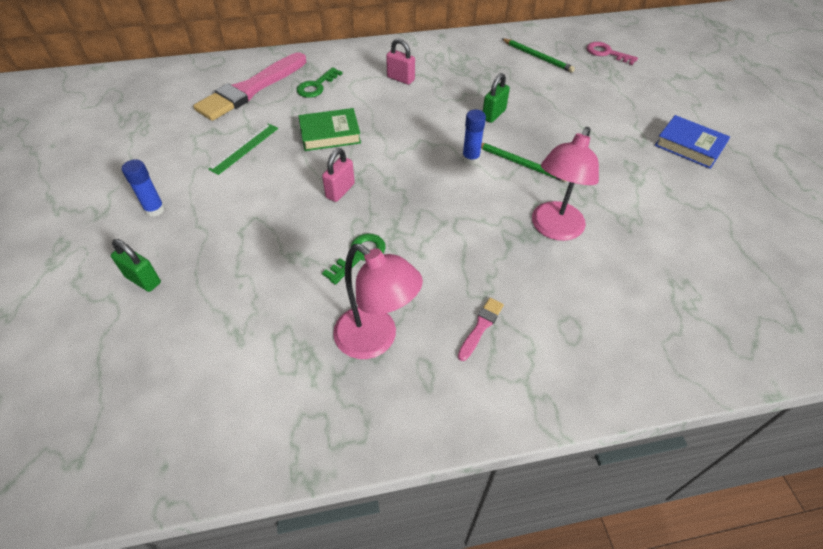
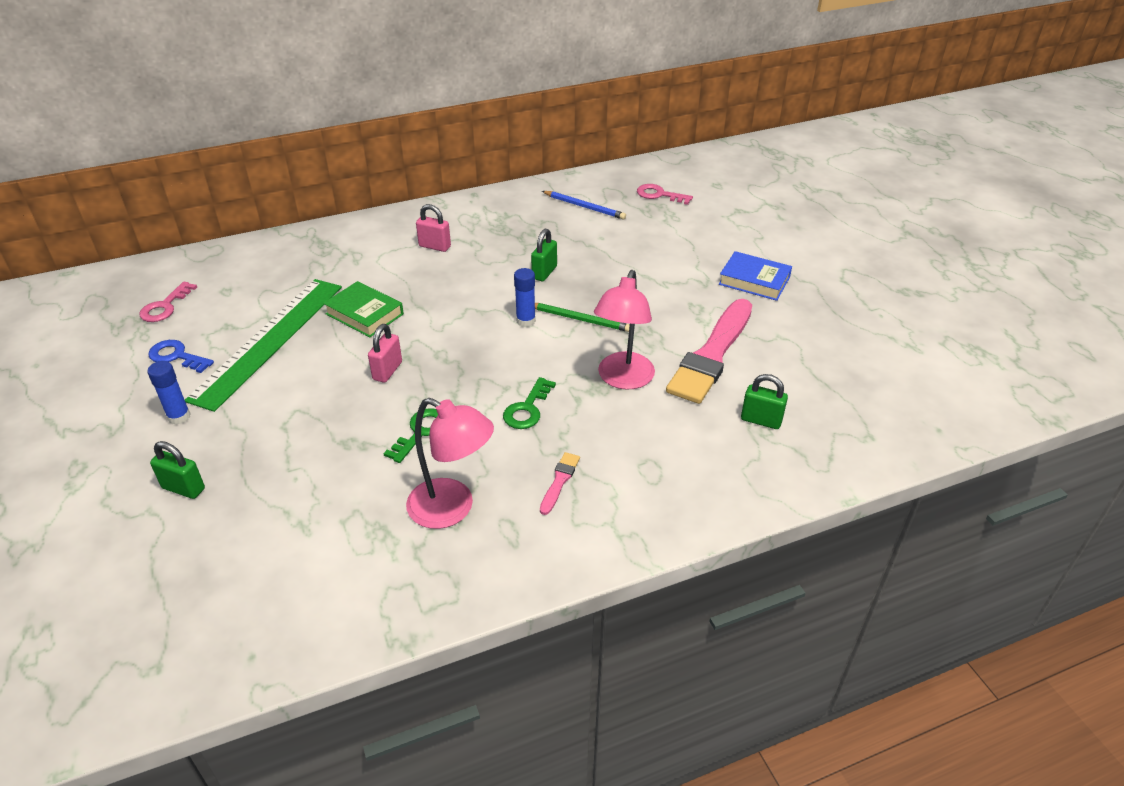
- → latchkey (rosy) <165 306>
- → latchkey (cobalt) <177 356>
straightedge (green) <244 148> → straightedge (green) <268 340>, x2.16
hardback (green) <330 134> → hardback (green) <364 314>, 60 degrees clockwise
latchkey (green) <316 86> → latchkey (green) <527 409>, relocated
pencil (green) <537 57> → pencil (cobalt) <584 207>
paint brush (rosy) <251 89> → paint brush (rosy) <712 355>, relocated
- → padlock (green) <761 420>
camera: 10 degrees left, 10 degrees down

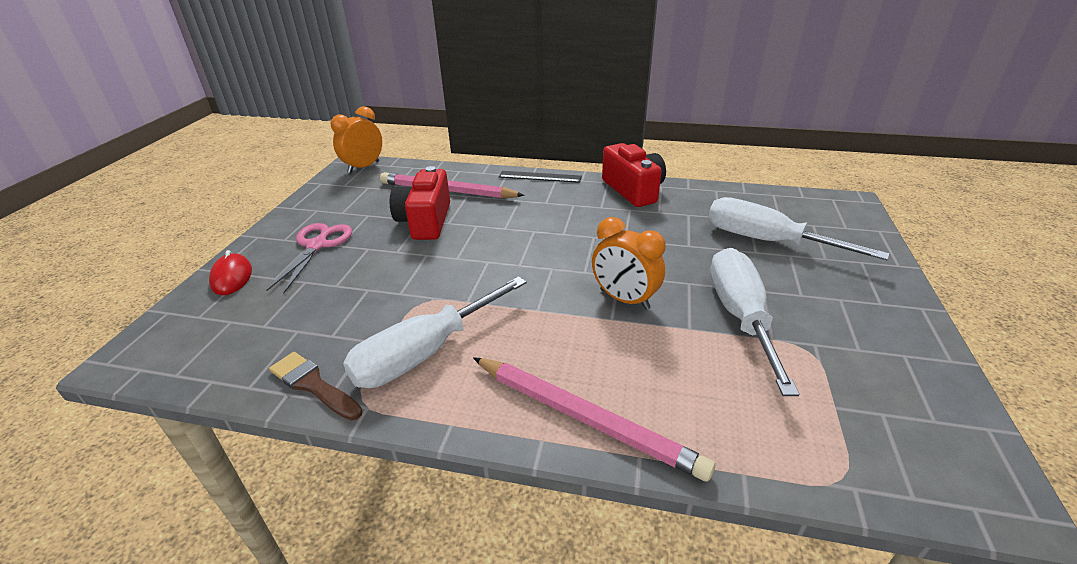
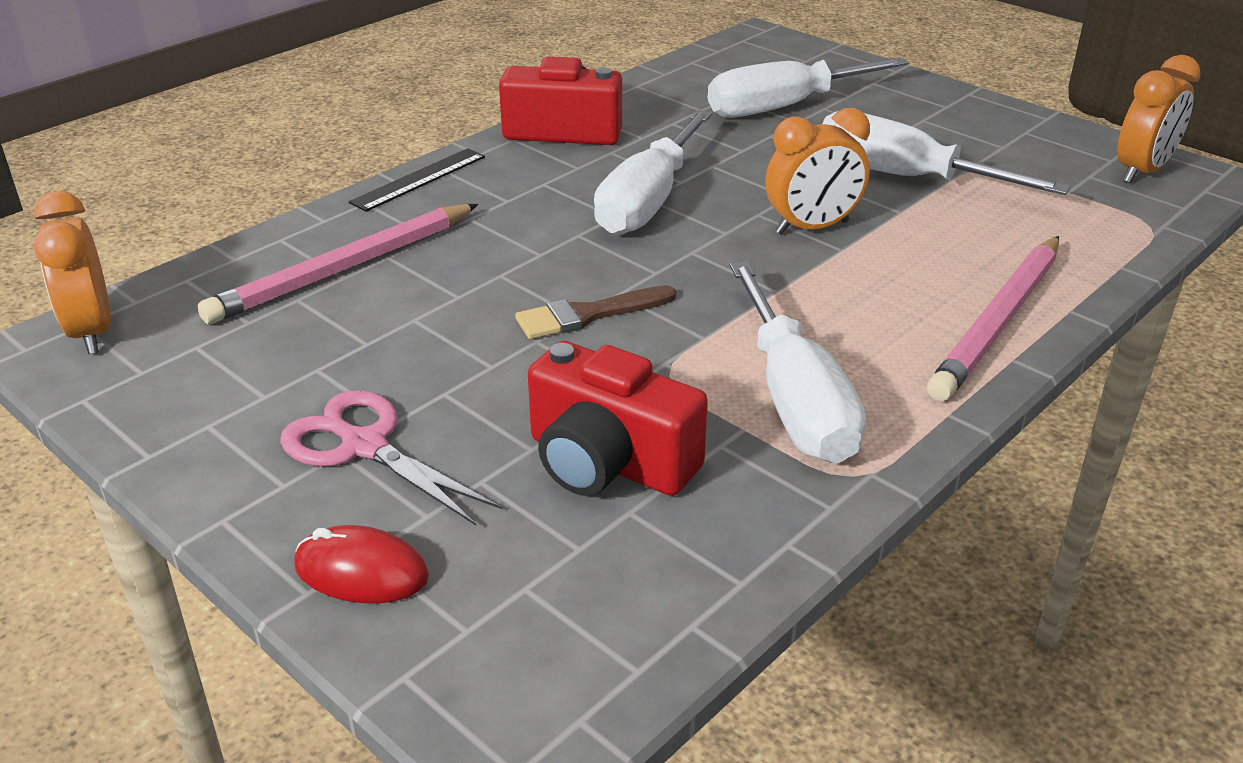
paint brush (brown) <313 385> → paint brush (brown) <588 315>, relocated
photo camera (scarlet) <425 221> → photo camera (scarlet) <608 462>, relocated
- → screwdriver (snow-white) <648 201>
pencil (rosy) <585 418> → pencil (rosy) <998 322>, 150 degrees clockwise
- → alarm clock (orange-coloured) <1142 172>
camera: 60 degrees left, 0 degrees up

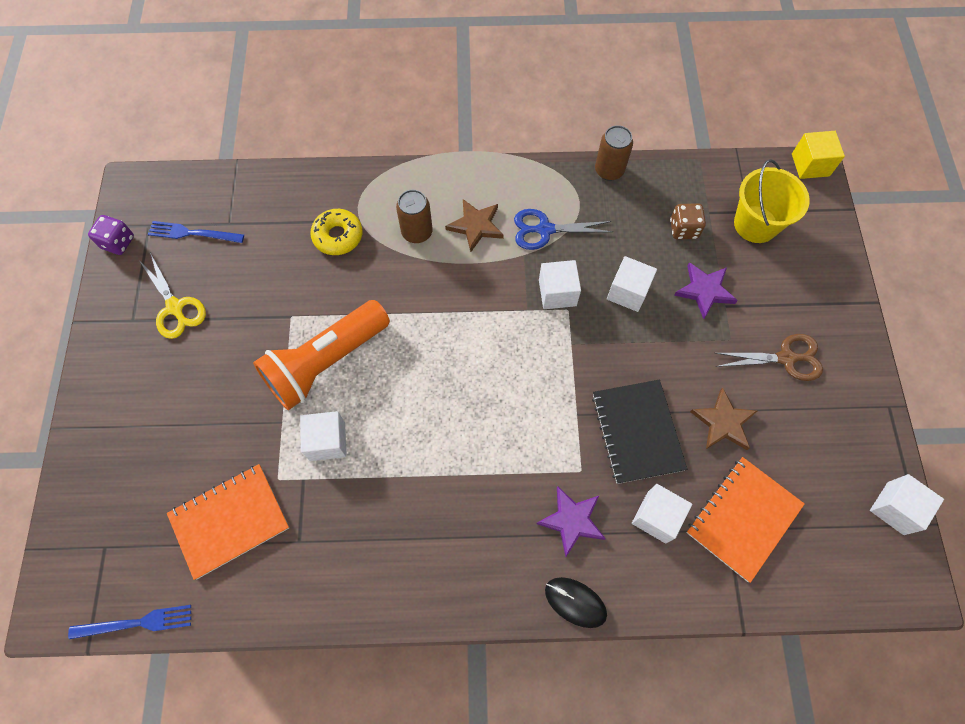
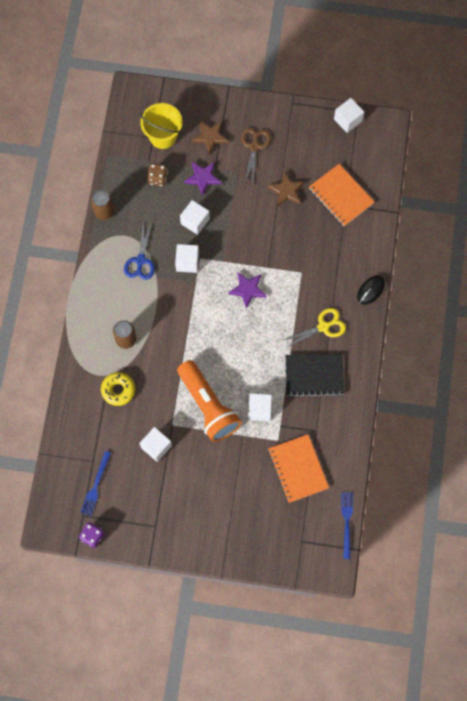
solid cube (snow-white) <656 517> → solid cube (snow-white) <156 446>, relocated
star (brown) <476 226> → star (brown) <210 137>, relocated
star (royal purple) <572 520> → star (royal purple) <247 289>, relocated
shears (yellow) <175 307> → shears (yellow) <323 327>, relocated
notepad (ebony) <637 432> → notepad (ebony) <314 375>, relocated
solid cube (yellow) <810 165> → -
camera: 80 degrees left, 5 degrees up

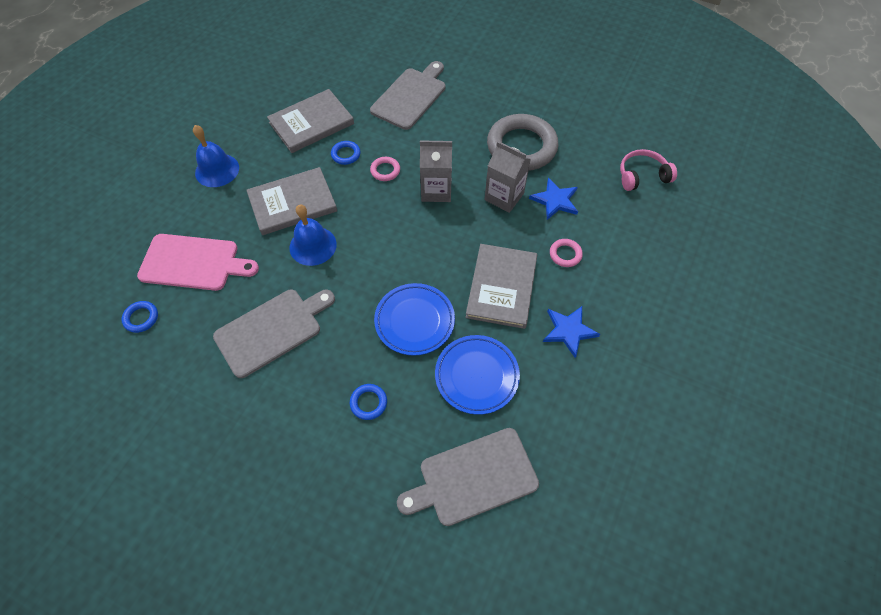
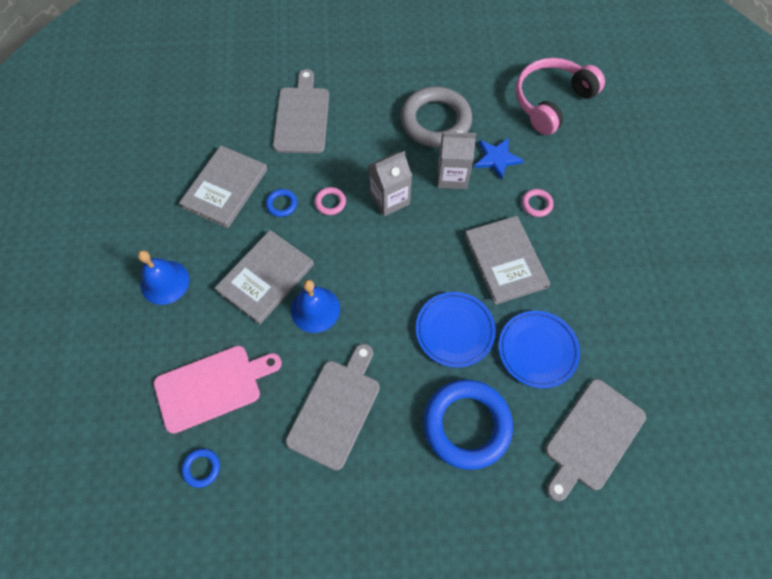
hoop (cobalt) <368 403> → hoop (cobalt) <466 425>, x2.41
headphones (rosy) <642 176> → headphones (rosy) <551 101>, x1.66
star (cobalt) <569 331> → -
camera: 30 degrees left, 5 degrees up

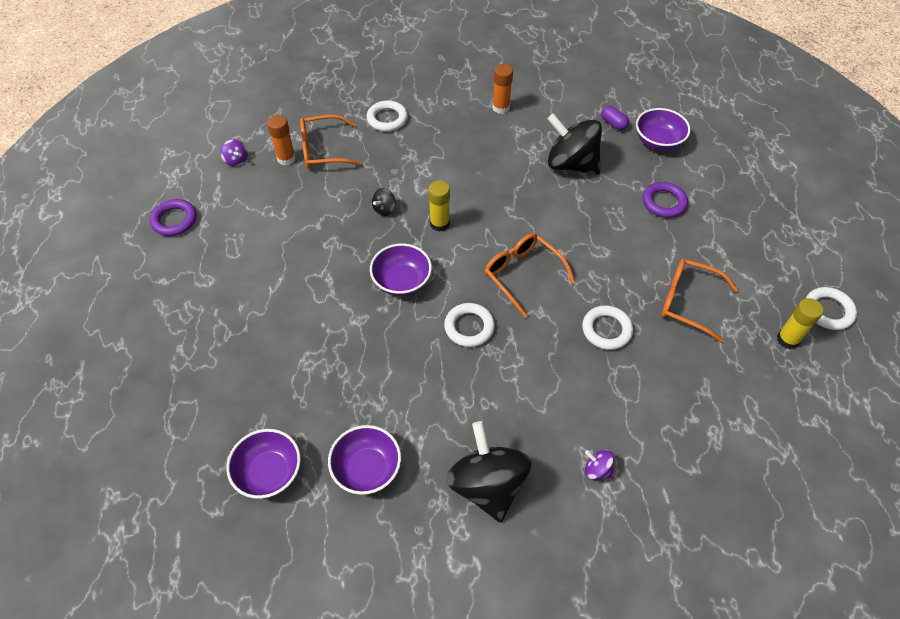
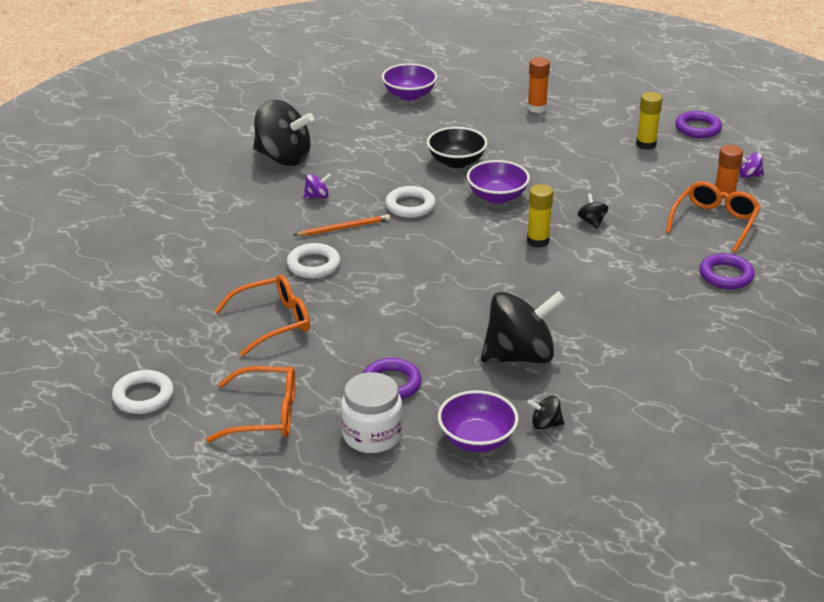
spectacles (orange-coloured) <522 274> → spectacles (orange-coloured) <265 414>, relocated
- → pencil (orange-coloured) <344 228>
whirligig (royal purple) <597 470> → whirligig (royal purple) <317 196>, relocated
- → preserve jar (snow-white) <372 435>
- → deep dish (ebony) <456 162>
glue stick (orange-coloured) <501 108> → glue stick (orange-coloured) <536 108>, relocated
pill (royal purple) <613 123> → whirligig (ebony) <545 424>
glue stick (yellow) <787 339> → glue stick (yellow) <646 144>, relocated
hoop (snow-white) <387 119> → hoop (royal purple) <726 275>
deep dish (royal purple) <367 469> → -
camera: 130 degrees right, 20 degrees down

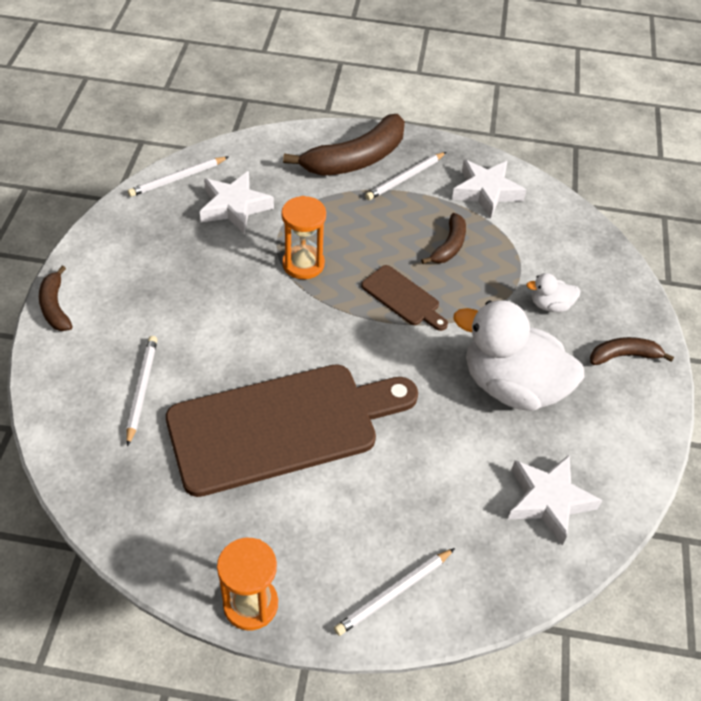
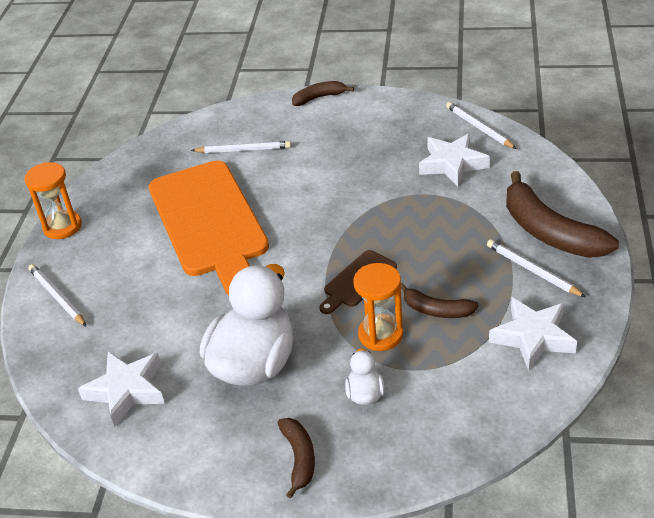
bread board (brown) <282 426> → bread board (orange-coloured) <210 223>
sand timer (orange-coloured) <303 264> → sand timer (orange-coloured) <380 334>, relocated
camera: 95 degrees right, 10 degrees down

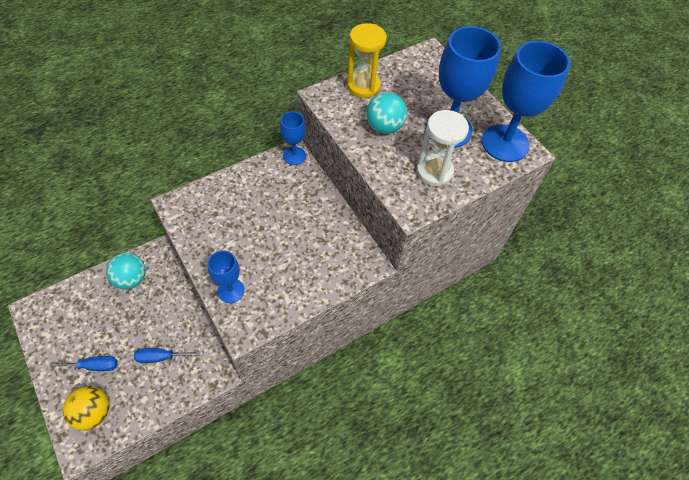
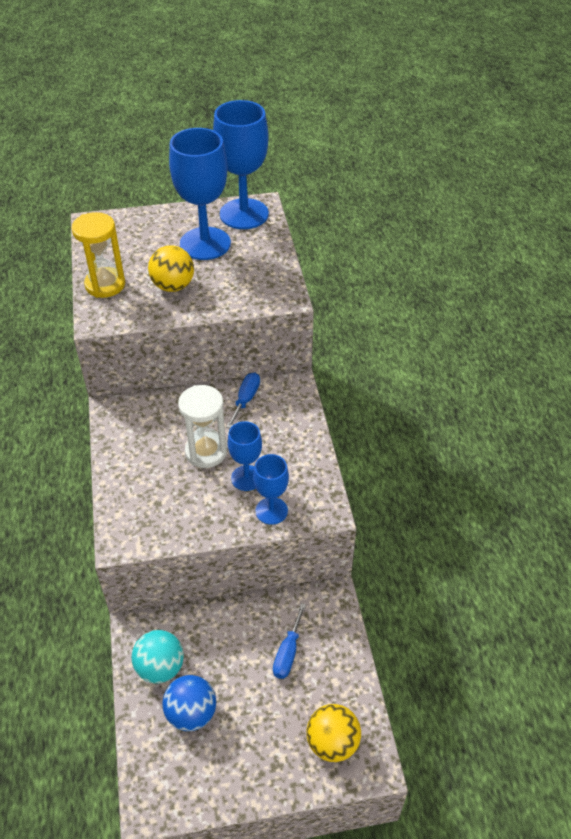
play ball (turquoise) <384 127> → play ball (yellow) <173 286>
- → play ball (cobalt) <191 713>
sand timer (snow-white) <434 171> → sand timer (snow-white) <206 452>, relocated
screwdriver (cobalt) <94 366> → screwdriver (cobalt) <246 399>, relocated
goblet (cobalt) <294 156> → goblet (cobalt) <246 478>, relocated
camera: 65 degrees left, 10 degrees down

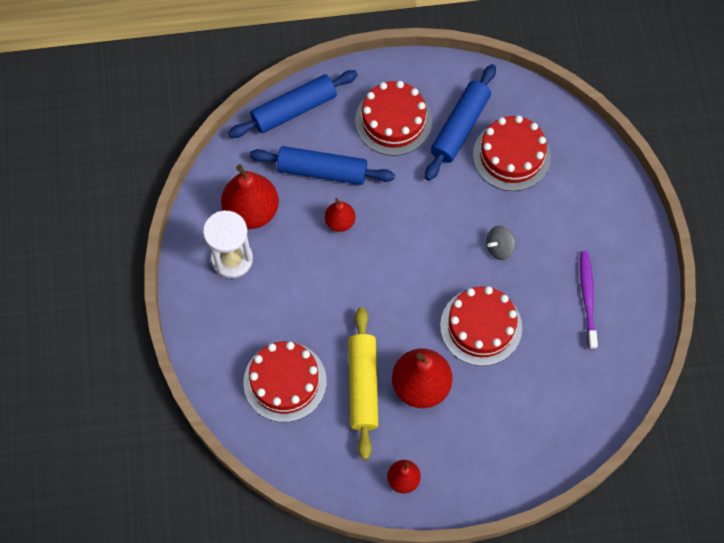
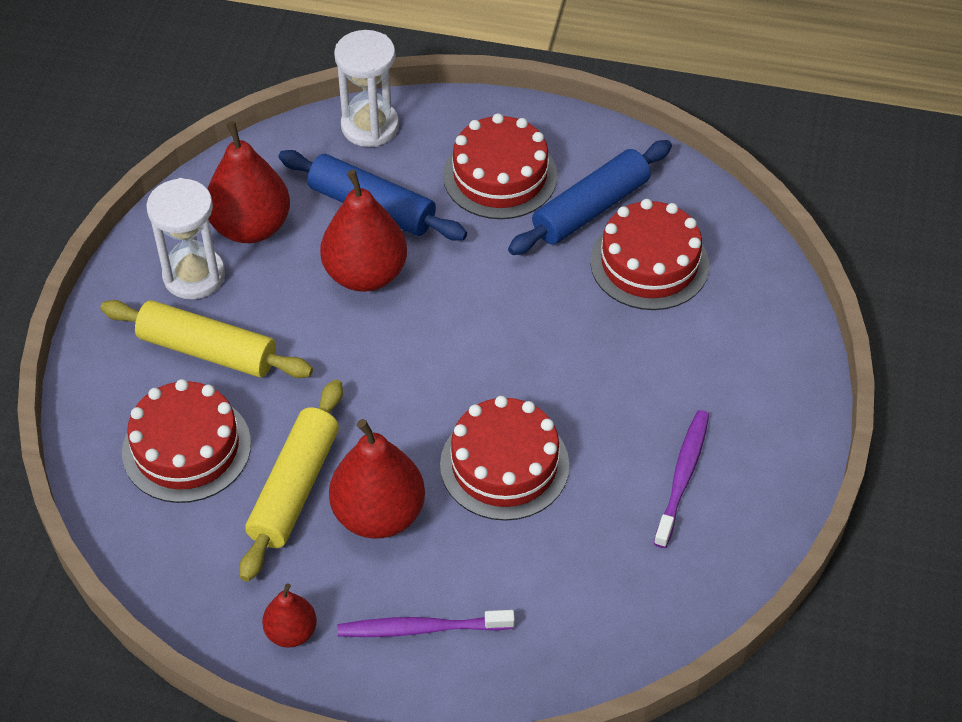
- → rolling pin (yellow) <207 350>
toy pear (scarlet) <340 222> → toy pear (scarlet) <365 274>, x1.85
rolling pin (cobalt) <294 110> → sand timer (snow-white) <370 126>
- → dental brush (royal purple) <421 628>
whirligig (ash-grey) <499 248> → -
camera: 20 degrees right, 15 degrees down

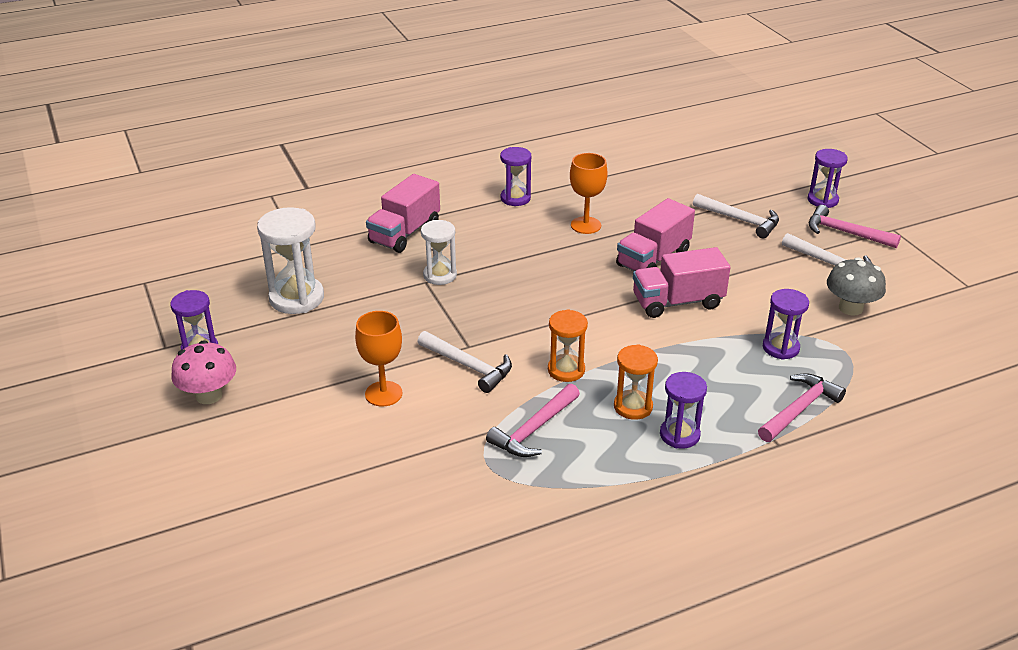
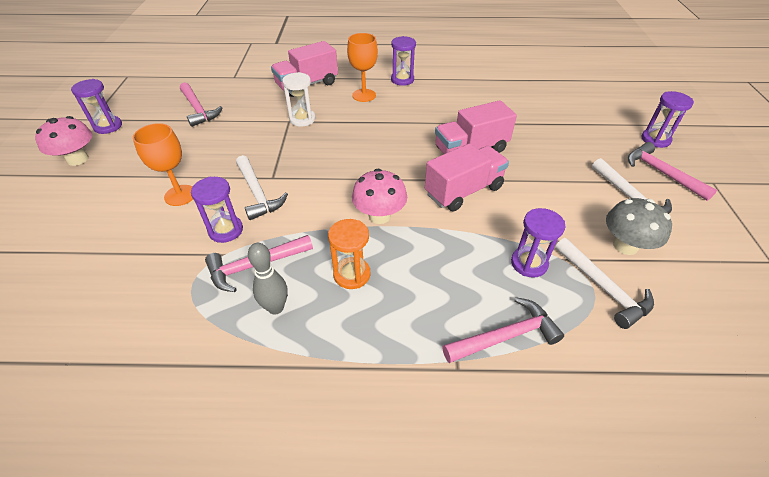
sand timer (snow-white) <296 298> → hammer (rosy) <198 109>
sand timer (royal purple) <679 435> → sand timer (royal purple) <226 230>, relocated
- → skittle (ash-grey) <276 307>
goblet (orange-coloured) <586 225> → goblet (orange-coloured) <364 95>, relocated
- → toadstool (rosy) <379 216>
lorry (rosy) <677 302> → lorry (rosy) <464 191>, 135 degrees clockwise
hammer (snow-white) <740 220> → hammer (snow-white) <603 288>, relocated
sand timer (orange-coloured) <566 370> → -
camera: 25 degrees right, 10 degrees up

